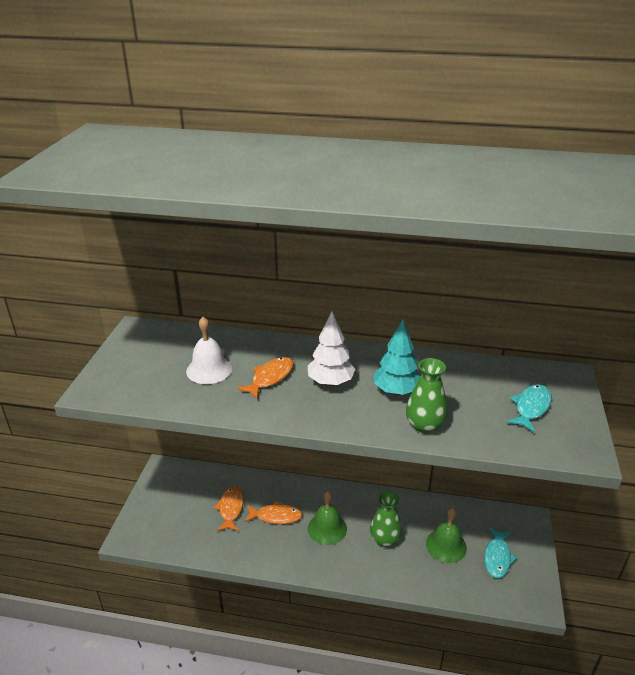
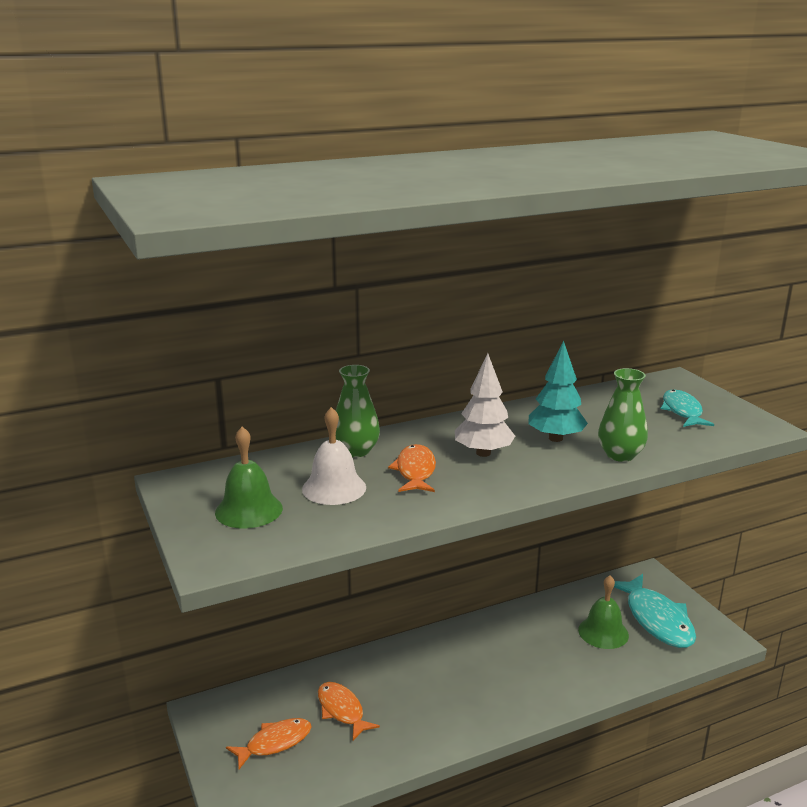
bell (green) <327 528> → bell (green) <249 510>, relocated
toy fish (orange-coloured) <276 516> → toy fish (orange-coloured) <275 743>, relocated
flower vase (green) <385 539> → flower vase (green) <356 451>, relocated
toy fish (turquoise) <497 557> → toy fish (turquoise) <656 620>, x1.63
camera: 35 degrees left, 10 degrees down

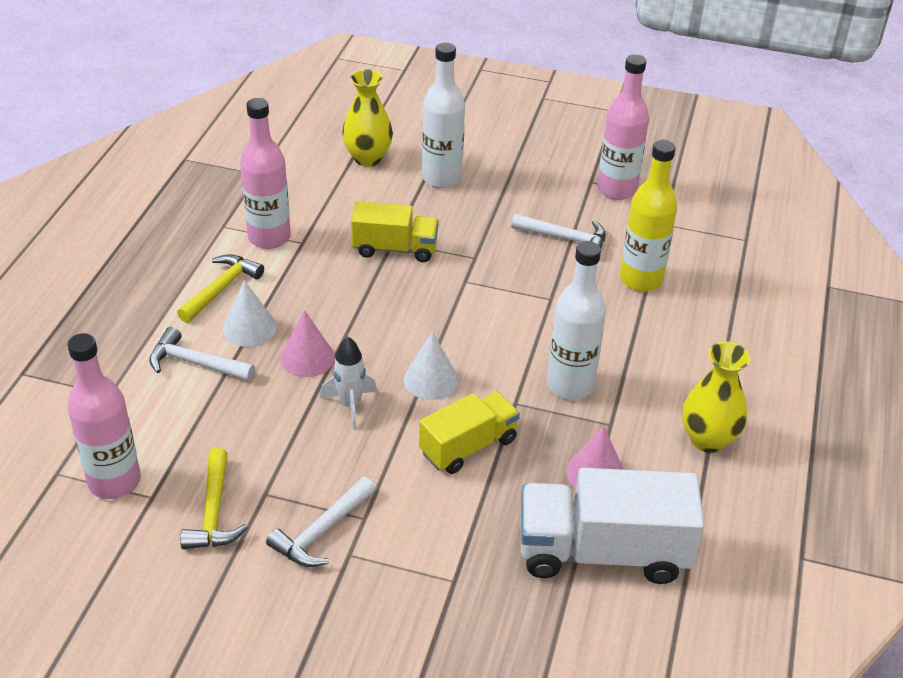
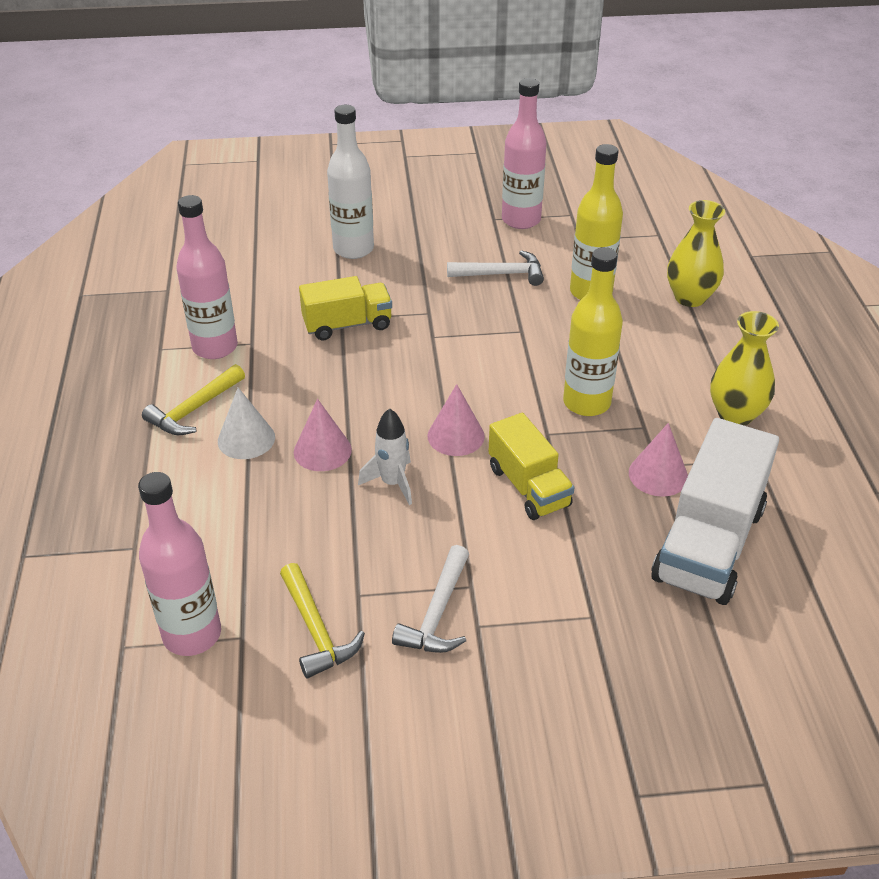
hammer (yellow) <221 289> → hammer (yellow) <194 409>, 150 degrees counterclockwise
solid cone (snow-white) <431 380> → solid cone (rosy) <456 436>
lorry (yellow) <468 446> → lorry (yellow) <528 487>, 120 degrees clockwise
drink bottle (snow-white) <570 385> → drink bottle (yellow) <586 403>
lorry (snow-white) <602 552> → lorry (snow-white) <708 544>, 45 degrees counterclockwise
flower vase (yellow) <368 158> → flower vase (yellow) <690 297>, relocated
hammer (snow-white) <196 363> → -
camera: 20 degrees left, 0 degrees up

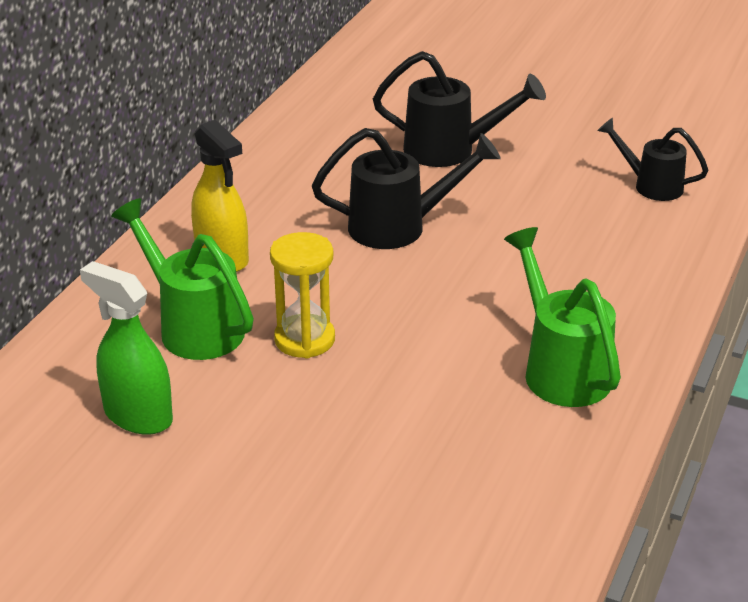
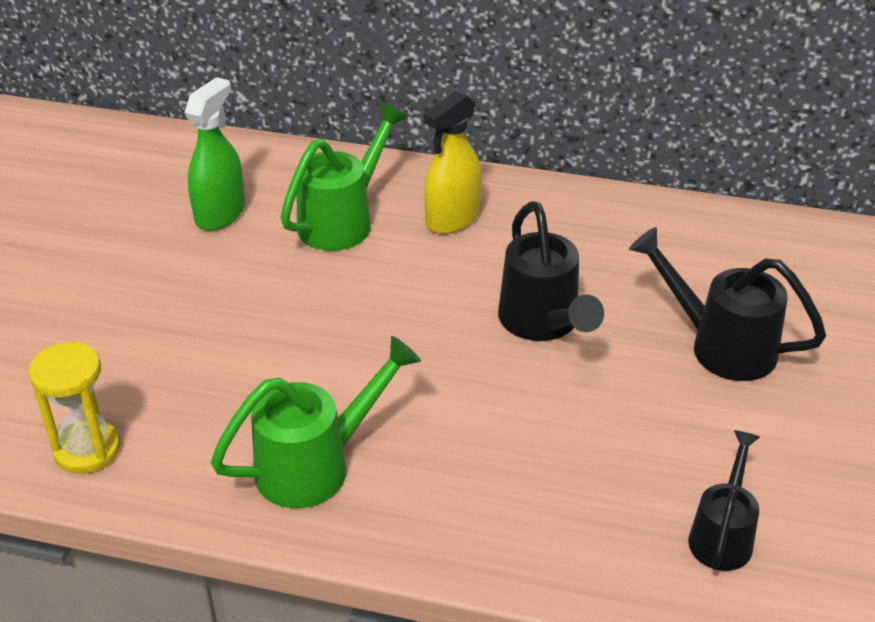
sand timer (yellow) <304 339> → sand timer (yellow) <87 450>, relocated
sprinkling can (ebony) <450 150> → sprinkling can (ebony) <720 346>, 120 degrees clockwise
camera: 80 degrees right, 5 degrees up

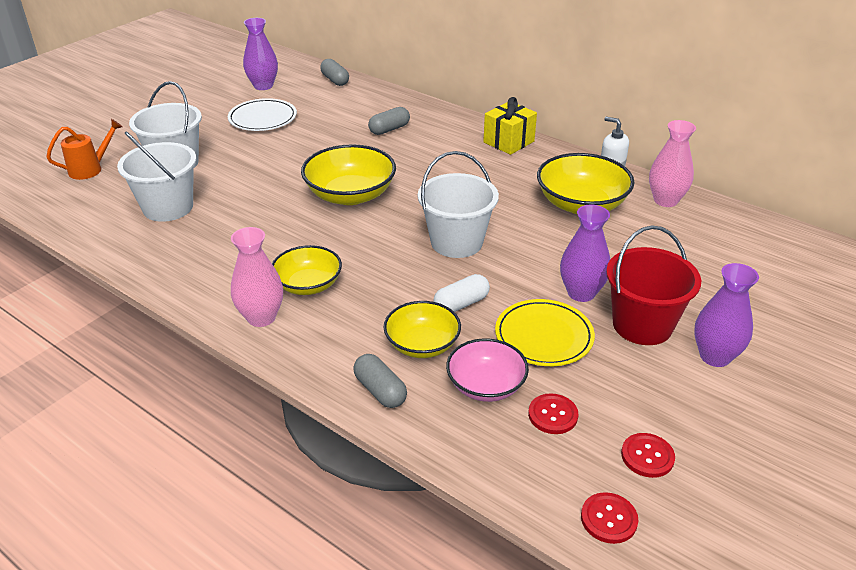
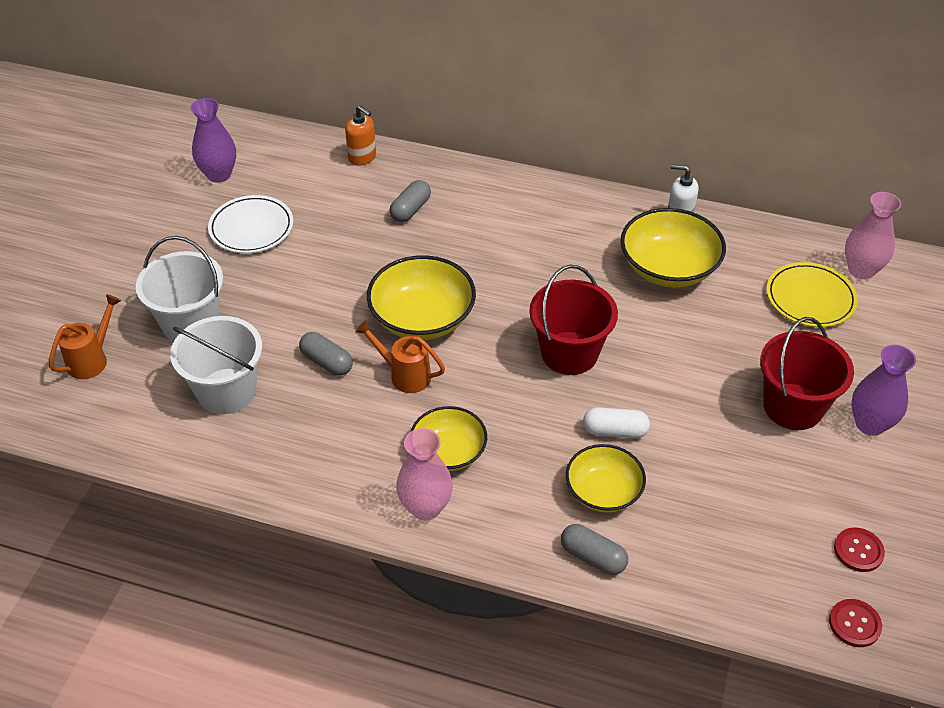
pill (ash-grey) <335 80> → pill (ash-grey) <327 362>, relocated
- → pump bottle (orange-coloured) <362 157>
- → sprinkling can (orange-coloured) <405 375>
pail (snow-white) <456 242> → pail (scarlet) <569 353>
pill (snow-white) <461 304> → pill (snow-white) <615 431>, 60 degrees clockwise
plate (yellow) <544 336> → plate (yellow) <810 298>, relocated
flower vase (rosy) <665 200> → flower vase (rosy) <861 270>, relocated
deep dish (rosy) <486 385> → -
wrapped gift (yellow) <508 142> → -
button (scarlet) <553 415> → -
flower vase (royal purple) <581 293> → -
camera: 20 degrees left, 10 degrees up

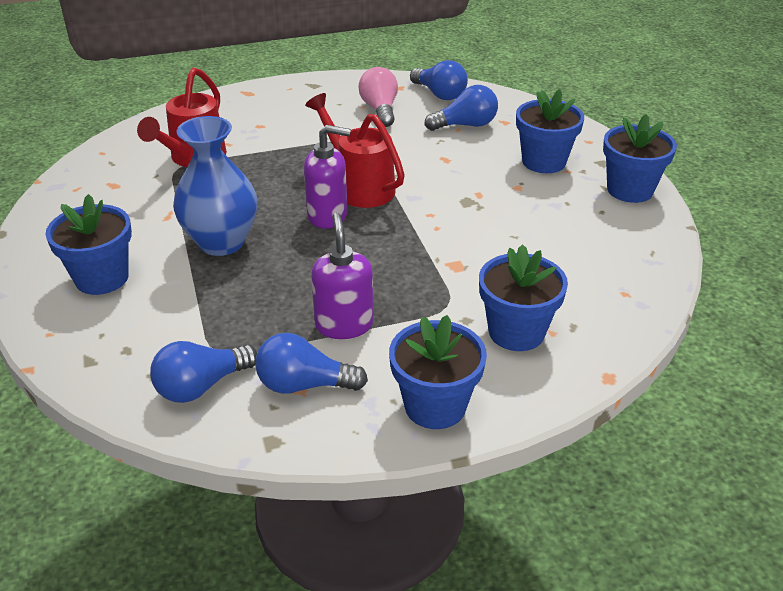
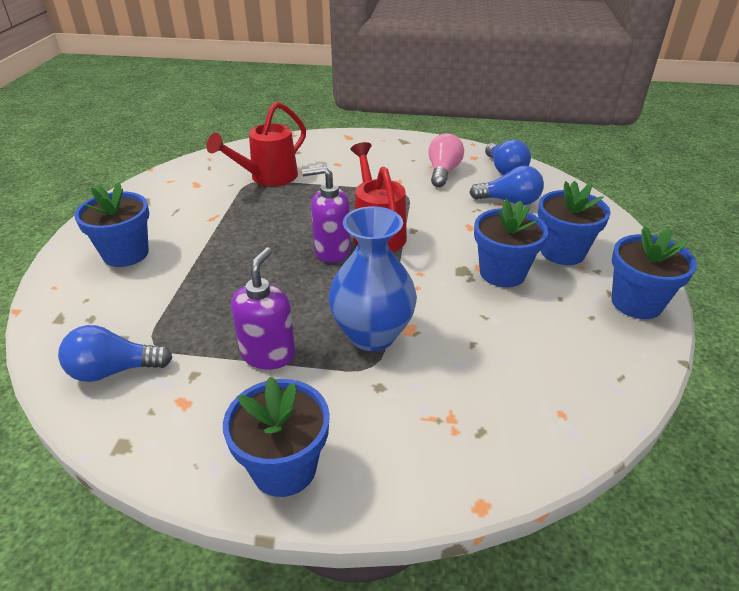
pump bottle (royal purple) <328 216> → pump bottle (royal purple) <332 251>, 150 degrees clockwise
flower vase (cobalt) <221 242> → flower vase (cobalt) <372 334>, relocated
plant pot (cobalt) <516 332> → plant pot (cobalt) <502 273>, relocated
light bulb (cobalt) <304 385> → -
camera: 25 degrees right, 0 degrees up

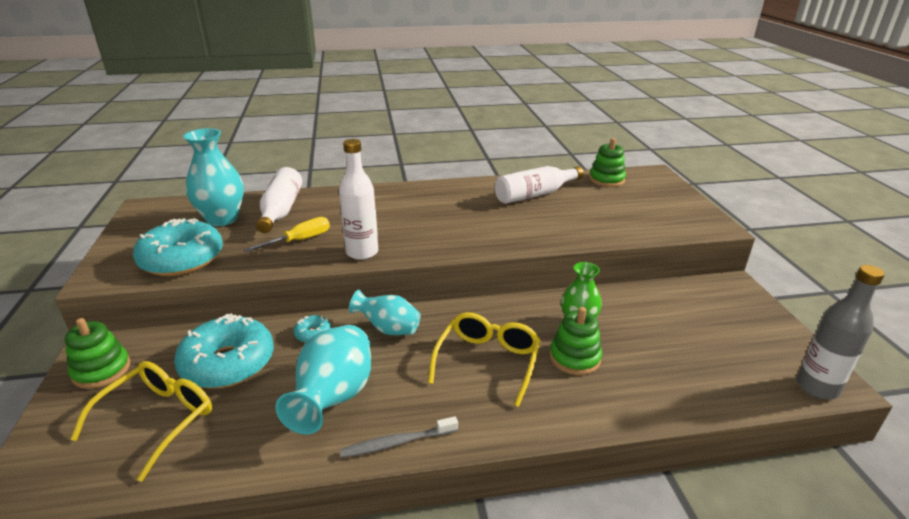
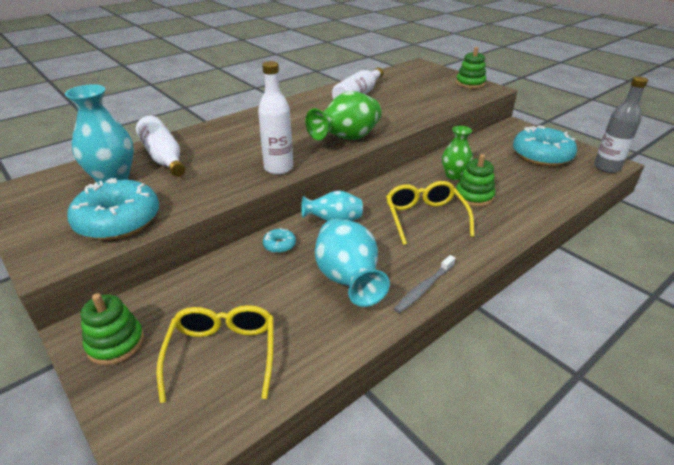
- → flower vase (green) <347 139>
stacking rings (green) <606 179> → stacking rings (green) <470 83>, relocated
doughnut (turquoise) <228 363> → doughnut (turquoise) <541 155>, relocated
screwdriver (yellow) <299 240> → -
camera: 30 degrees left, 5 degrees up

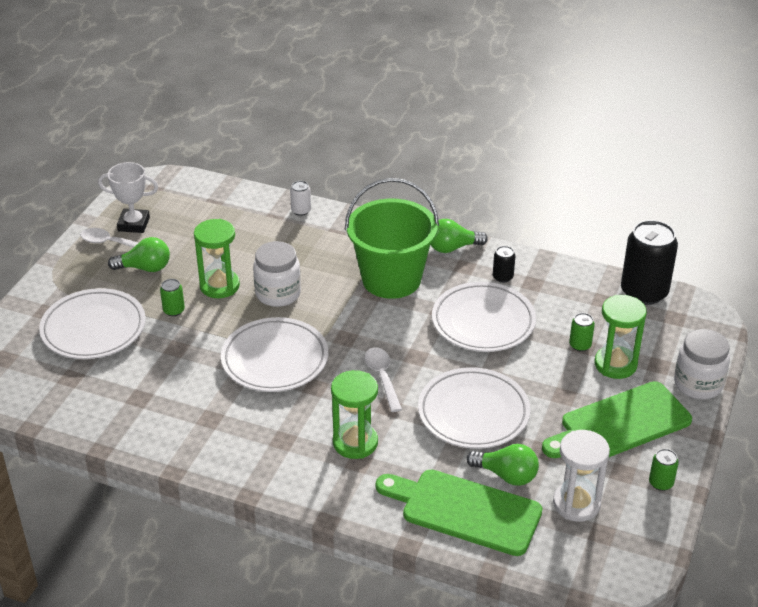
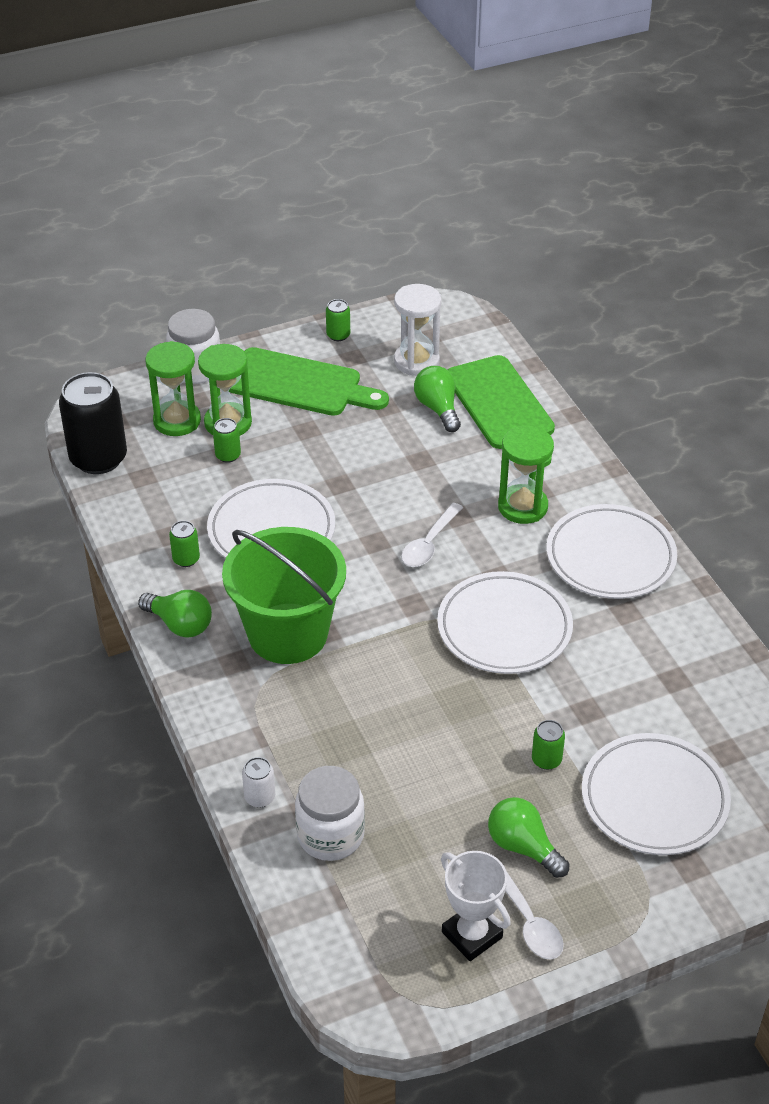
sand timer (green) <219 286> → sand timer (green) <177 421>, relocated
can (ebony) <503 277> → can (green) <186 559>
preserve jar (snow-white) <278 294> → preserve jar (snow-white) <330 835>, relocated
plate (snow-white) <473 413> → plate (snow-white) <610 557>, relocated
camera: 135 degrees left, 5 degrees up

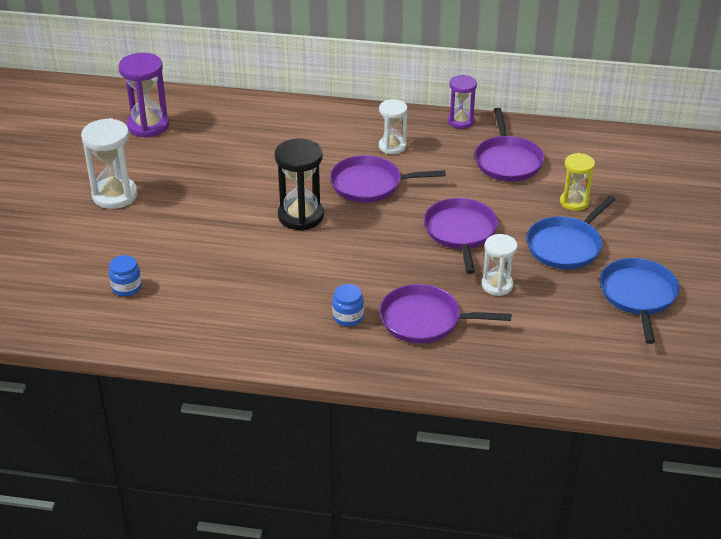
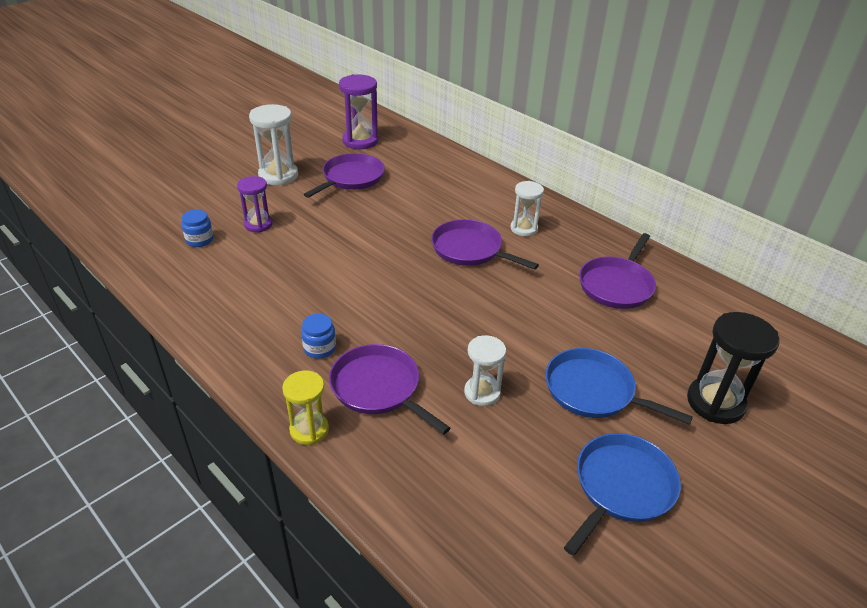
sand timer (royal purple) <460 121> → sand timer (royal purple) <258 224>, relocated
sand timer (yellow) <574 202> → sand timer (yellow) <309 430>, relocated
pan (royal purple) <460 232> → pan (royal purple) <351 178>, relocated
pan (cobalt) <566 246> → pan (cobalt) <593 391>, 45 degrees clockwise
sand timer (ebony) <301 216> → sand timer (ebony) <715 402>, relocated
camera: 35 degrees right, 0 degrees up

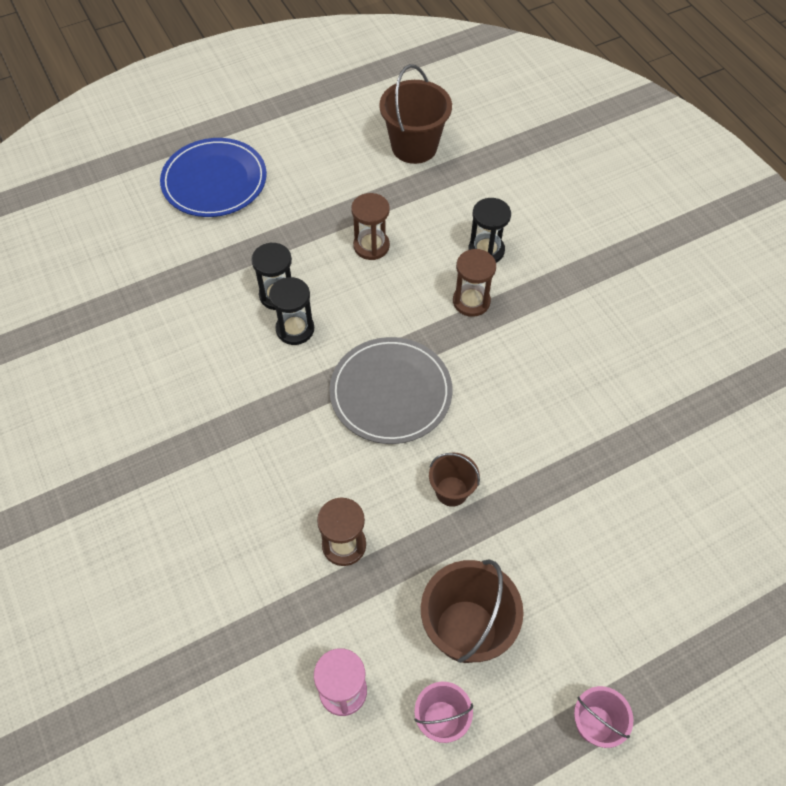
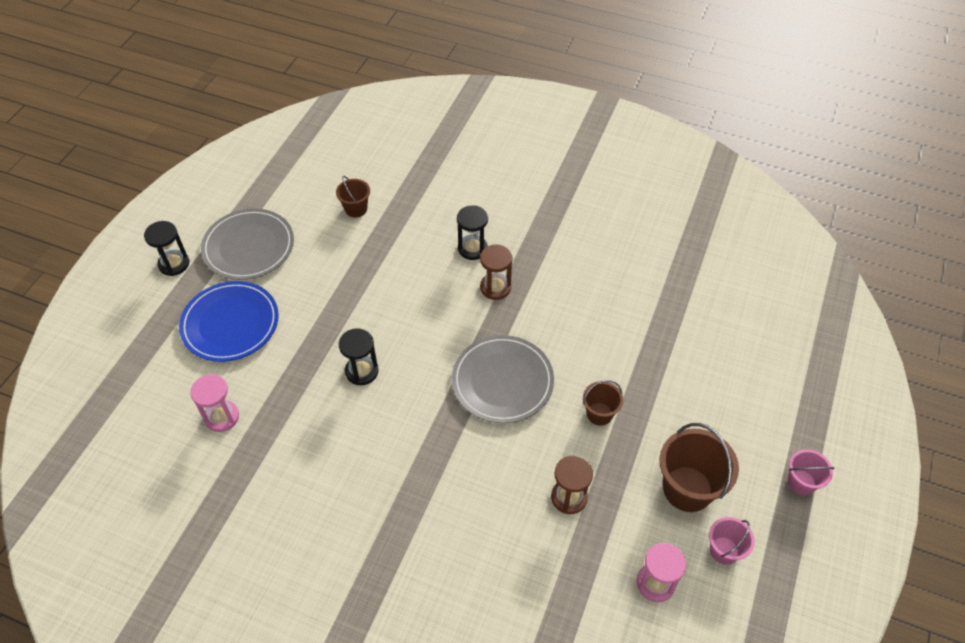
sand timer (ebony) <295 329> → sand timer (ebony) <174 264>, relocated
- → sand timer (rosy) <222 417>
- → plate (ash-grey) <248 247>
pail (brown) <414 146> → pail (brown) <356 209>, x0.56
sand timer (brown) <371 246> → -
camera: 40 degrees left, 5 degrees down

